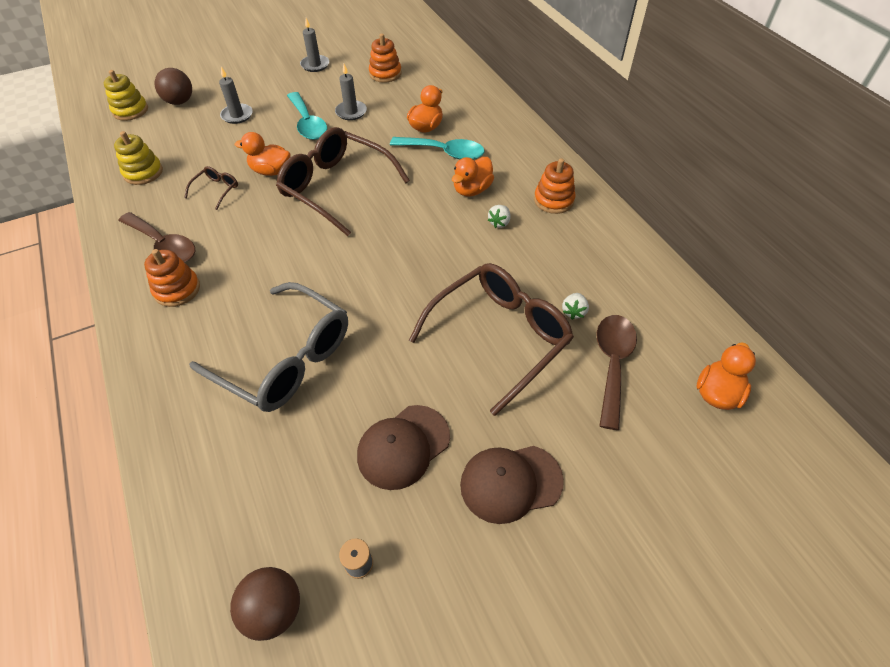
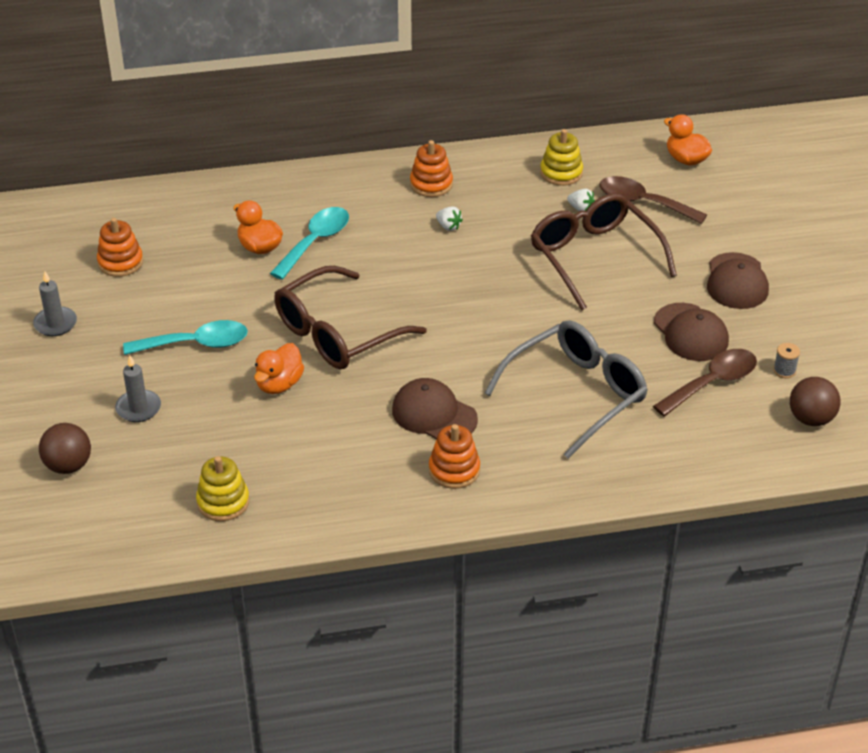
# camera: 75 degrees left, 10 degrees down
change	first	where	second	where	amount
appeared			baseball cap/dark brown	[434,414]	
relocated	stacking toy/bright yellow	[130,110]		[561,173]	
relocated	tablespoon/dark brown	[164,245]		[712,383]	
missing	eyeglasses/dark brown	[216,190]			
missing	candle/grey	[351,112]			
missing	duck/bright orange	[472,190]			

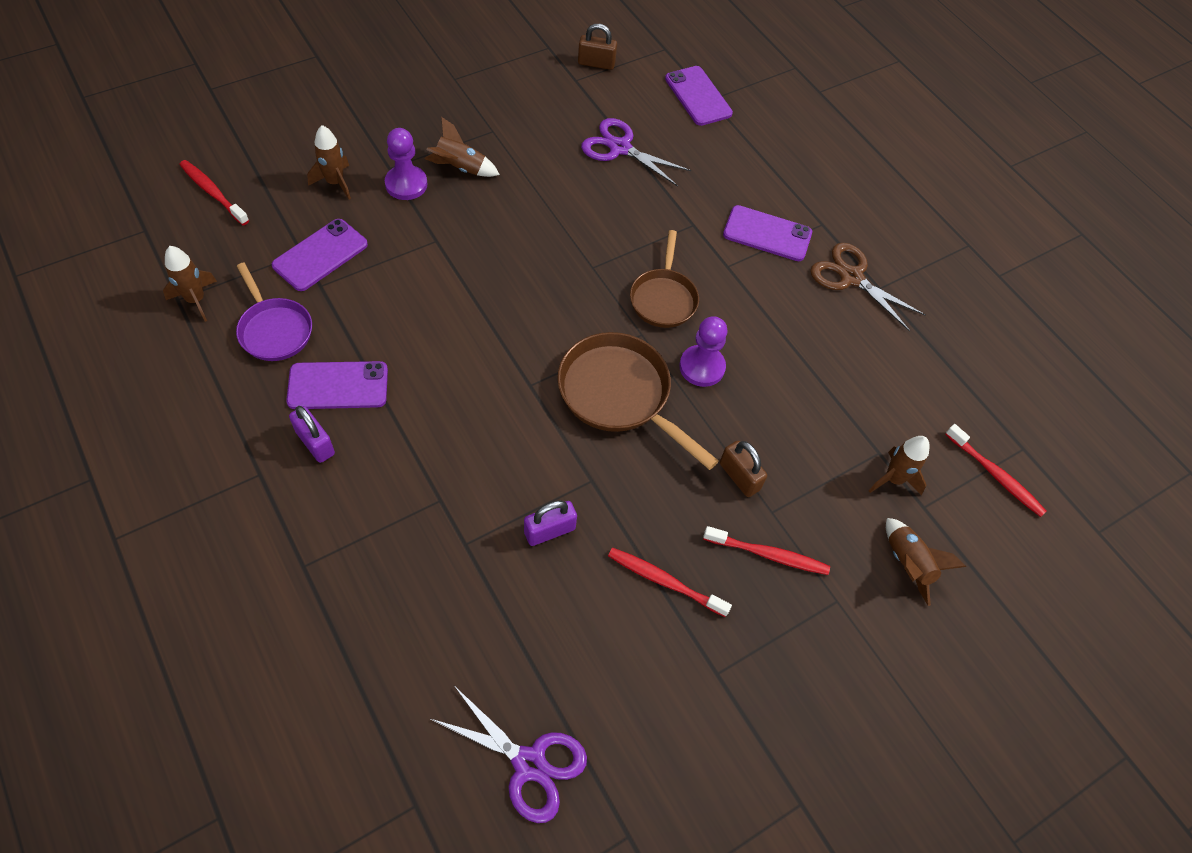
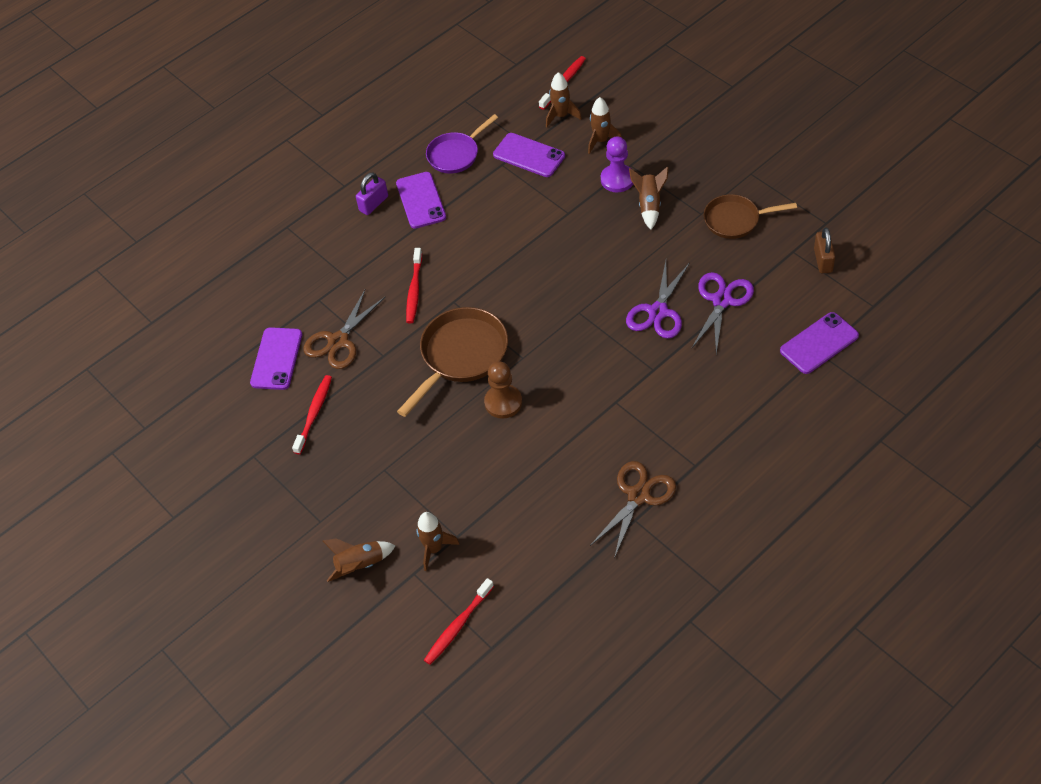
# camera: 90 degrees right, 5 degrees down
change	first	where	second	where	amount
relocated	phone/violet	[767,234]		[276,359]	
exchanged	padlock/violet	[549,531]	shears/dark brown	[338,341]	
relocated	dental brush/scarlet	[768,555]		[414,290]	
colour	game pawn/violet	[702,367]	game pawn/dark brown	[503,402]	
relocated	spaceship/dark brown	[196,300]		[561,116]	
relocated	shears/violet	[529,764]		[658,312]	
relocated	frying pan/dark brown	[663,298]		[735,220]	
missing	padlock/dark brown	[739,477]			

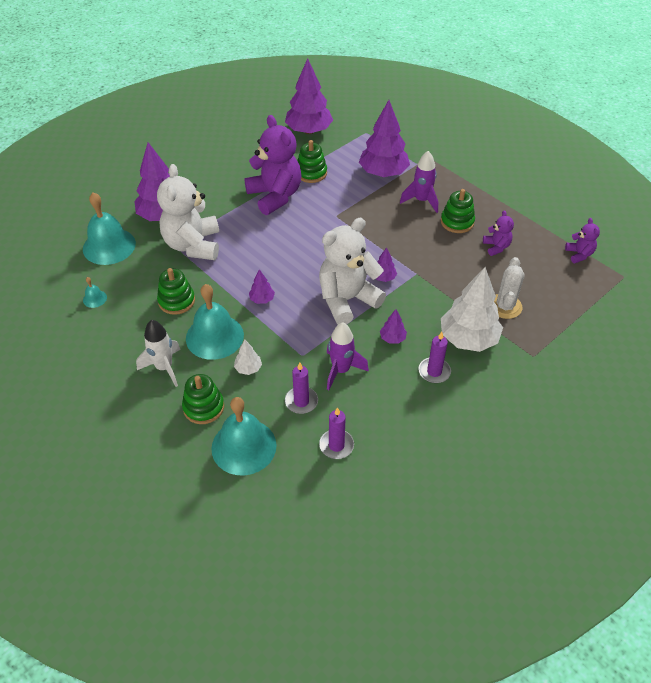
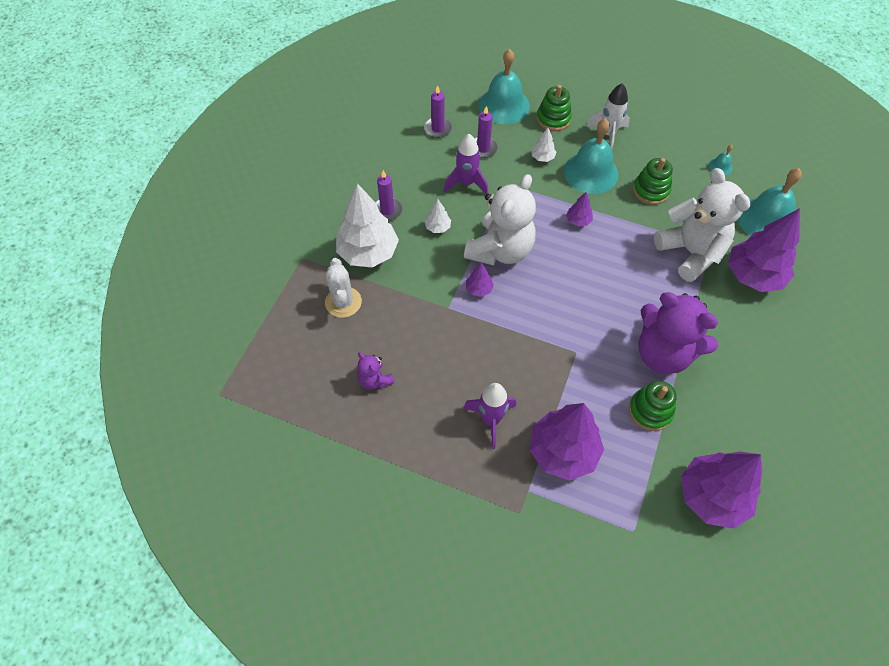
# camera: 155 degrees right, 10 degrees up
change	first	where	second	where	amount
colour	fir tree/violet	[392,338]	fir tree/pure white	[438,227]	
missing	stacking toy/green	[457,222]			
missing	teddy bear/violet	[579,254]			

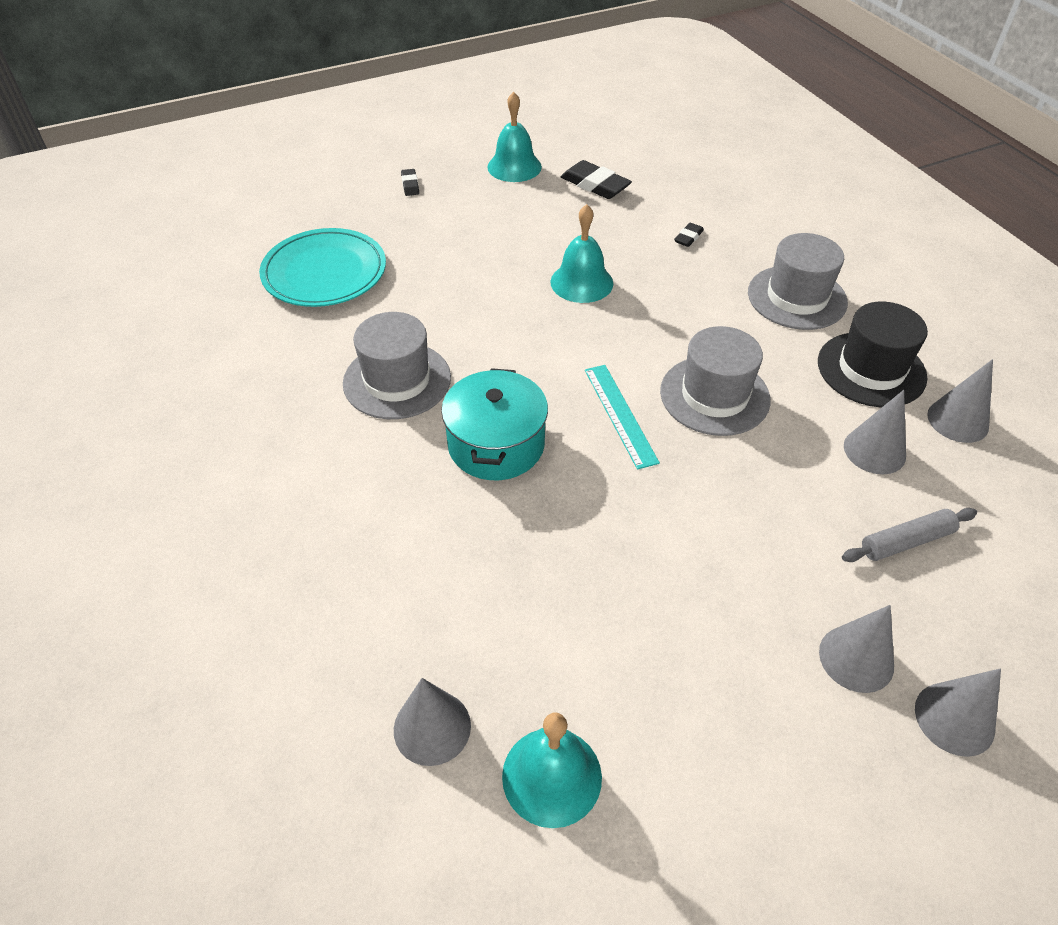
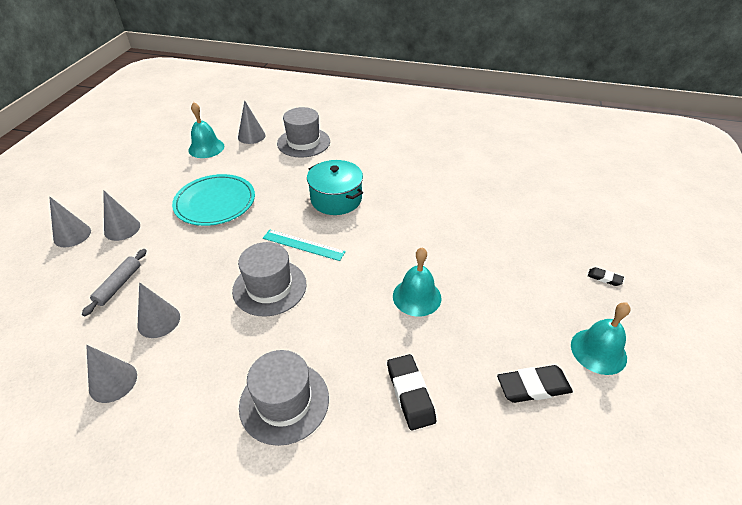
# camera: 130 degrees right, 5 degrees down
change	first	where	second	where	amount
relocated	dinner plate/turquoise	[324,272]		[215,203]	
relocated	top hat/grey	[397,380]		[303,142]	
size	gum eraser/ebony	[688,237]		[410,394]	x1.90
missing	top hat/ebony	[871,369]			

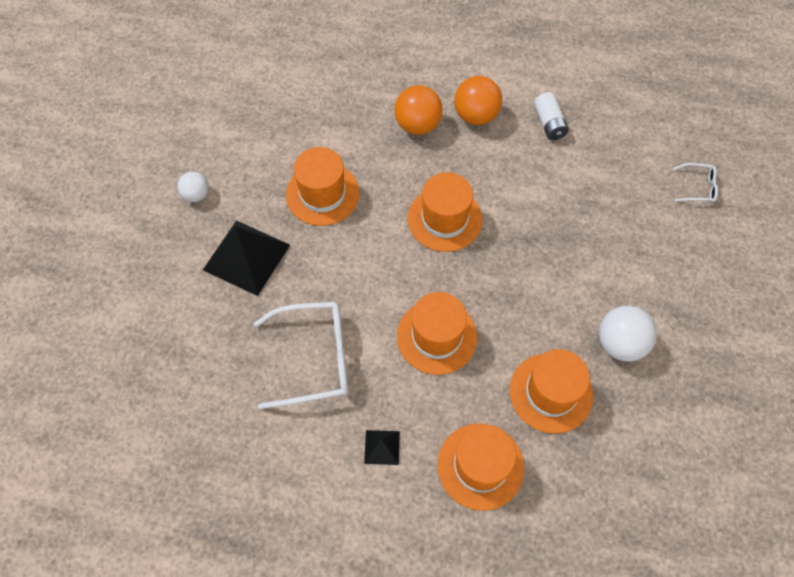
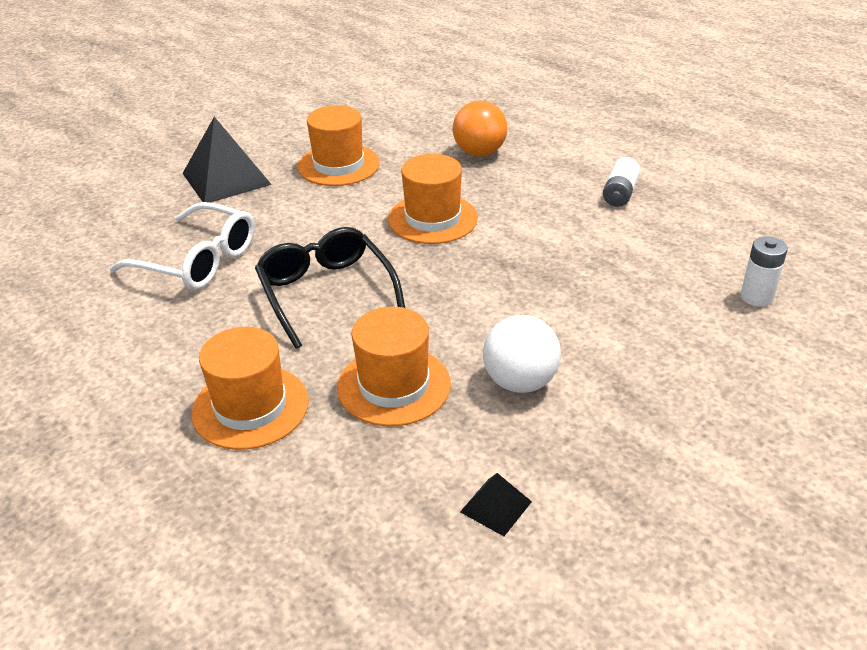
# camera: 35 degrees right, 25 degrees down
change	first	where	second	where	amount
exchanged	top hat/bright orange	[437,336]	eyeglasses/ebony	[326,293]	
relocated	pyramid shape/ebony	[382,447]		[496,506]	
exchanged	eyeglasses/pure white	[698,187]	AA battery/pure white	[756,297]	
missing	sphere/pure white	[196,195]			
missing	sphere/bright orange	[476,115]			

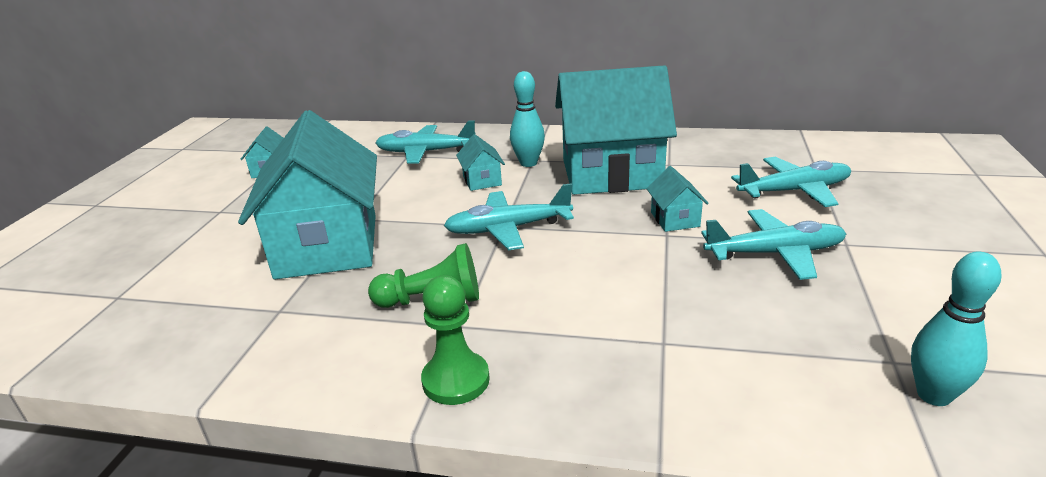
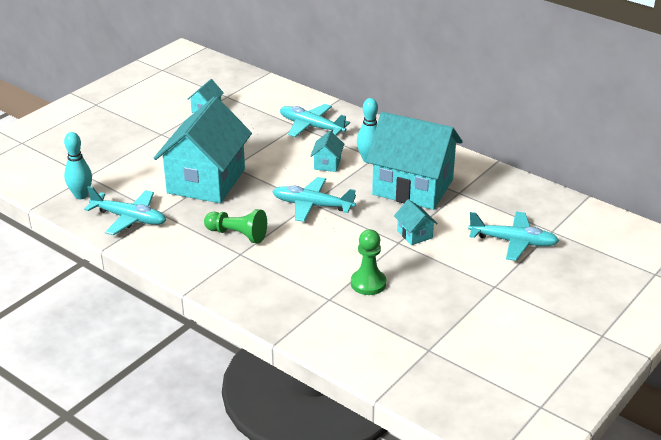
# camera: 25 degrees right, 5 degrees up
change	first	where	second	where	amount
relocated	bowling pin/turquoise	[933,395]		[81,195]	
relocated	toy plane/turquoise	[774,253]		[129,218]	
relocated	game pawn/green	[456,380]		[368,283]	
spun	toy house/turquoise	[675,219]		[414,234]	45 degrees counterclockwise

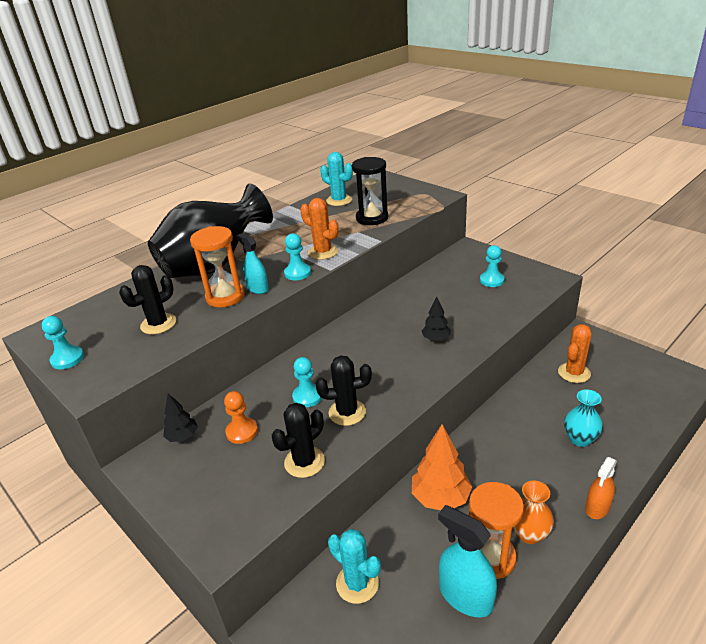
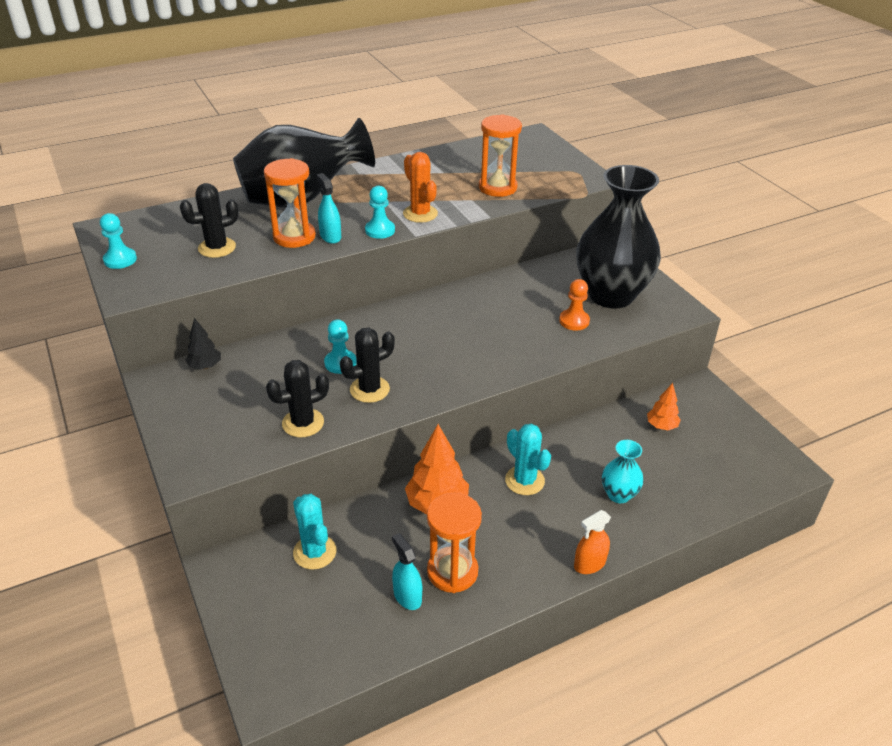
# camera: 15 degrees right, 5 degrees up
change	first	where	second	where	amount
spun	saguaro cactus/ebony	[347,412]		[369,389]	45 degrees counterclockwise
size	sprayer/turquoise	[465,596]		[407,596]	x0.64
colour	sand timer/ebony	[372,218]	sand timer/bright orange	[497,187]	
relocated	saguaro cactus/turquoise	[339,200]		[524,480]	
relocated	game pawn/bright orange	[242,431]		[574,321]	
exchanged	game pawn/turquoise	[491,280]	tall vase/ebony	[611,295]	
exchanged	saguaro cactus/bright orange	[574,373]	fir tree/bright orange	[661,426]	
missing	fir tree/ebony	[436,339]			
missing	tall vase/bright orange	[529,534]			

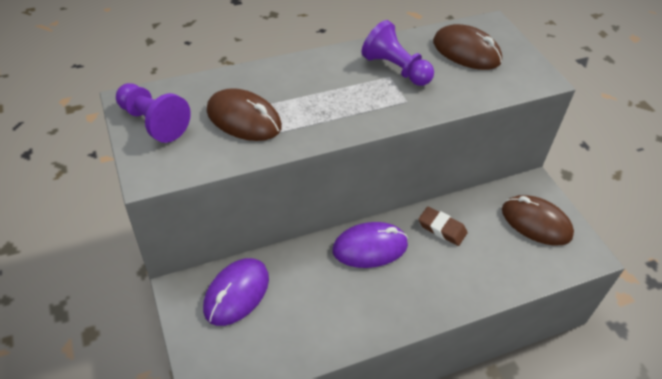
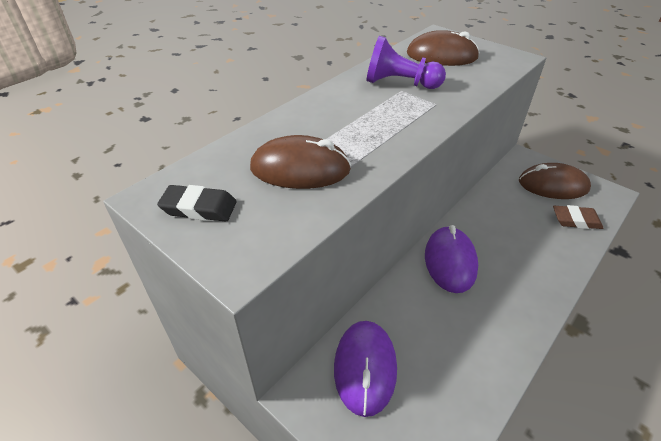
# camera: 25 degrees left, 5 degrees down
change	first	where	second	where	amount
exchanged	game pawn/violet	[153,122]	gum eraser/ebony	[199,208]	
spun	PC mouse/violet	[370,247]		[450,261]	45 degrees counterclockwise
relocated	gum eraser/dark brown	[442,228]		[576,220]	

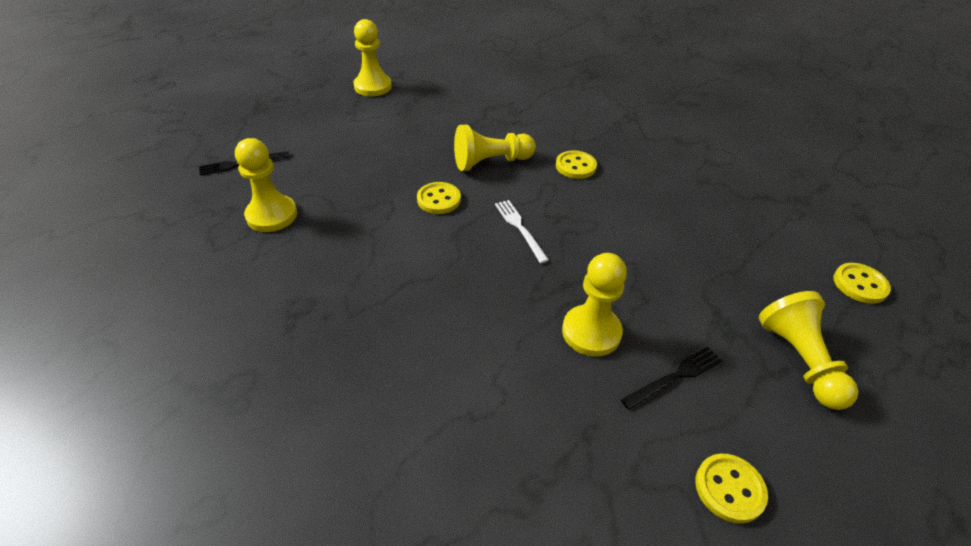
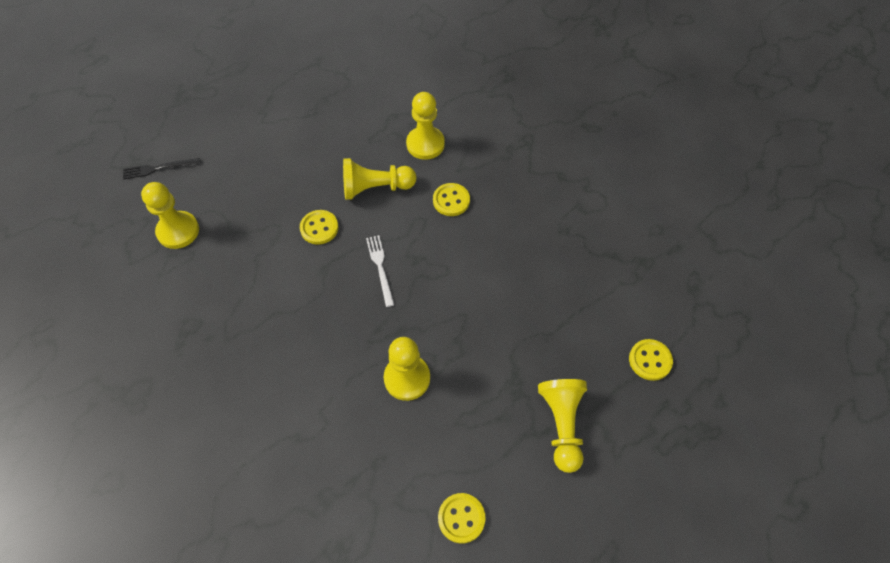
# camera: 10 degrees right, 15 degrees up
change	first	where	second	where	amount
relocated	game pawn/bright yellow	[373,87]		[425,144]	
missing	dinner fork/ebony	[675,377]			

